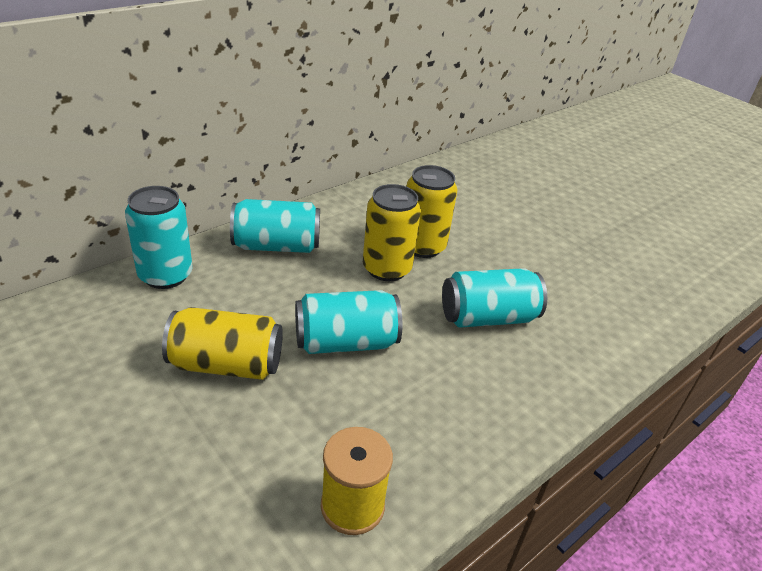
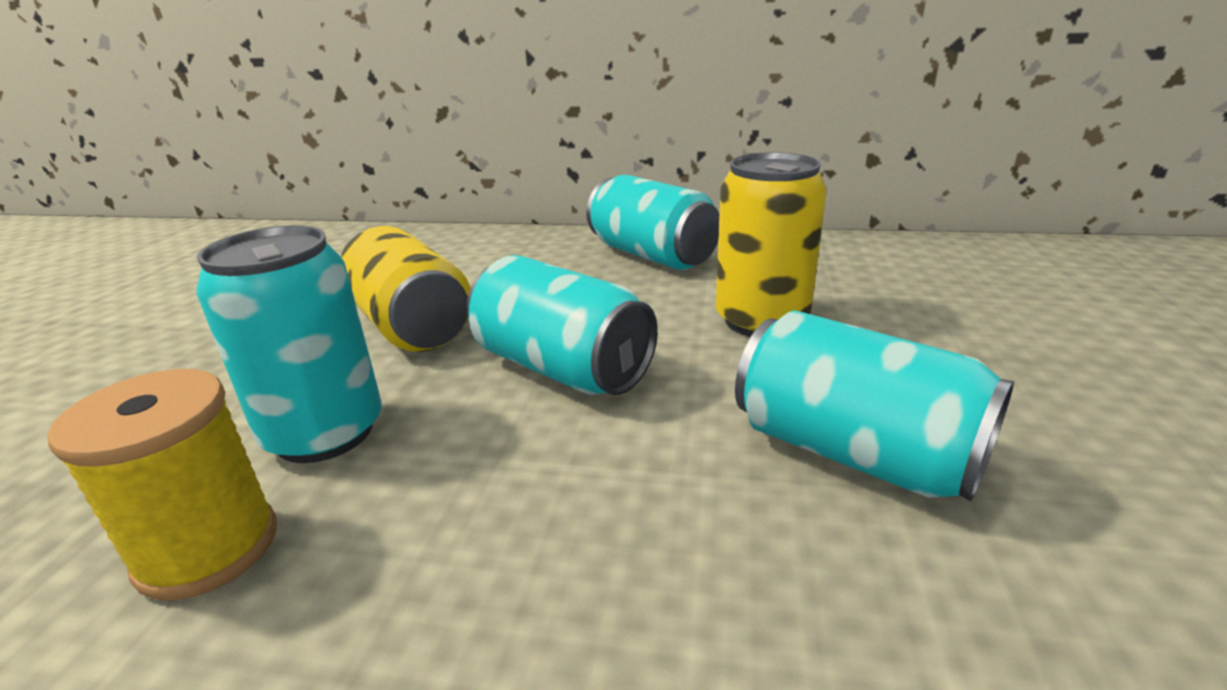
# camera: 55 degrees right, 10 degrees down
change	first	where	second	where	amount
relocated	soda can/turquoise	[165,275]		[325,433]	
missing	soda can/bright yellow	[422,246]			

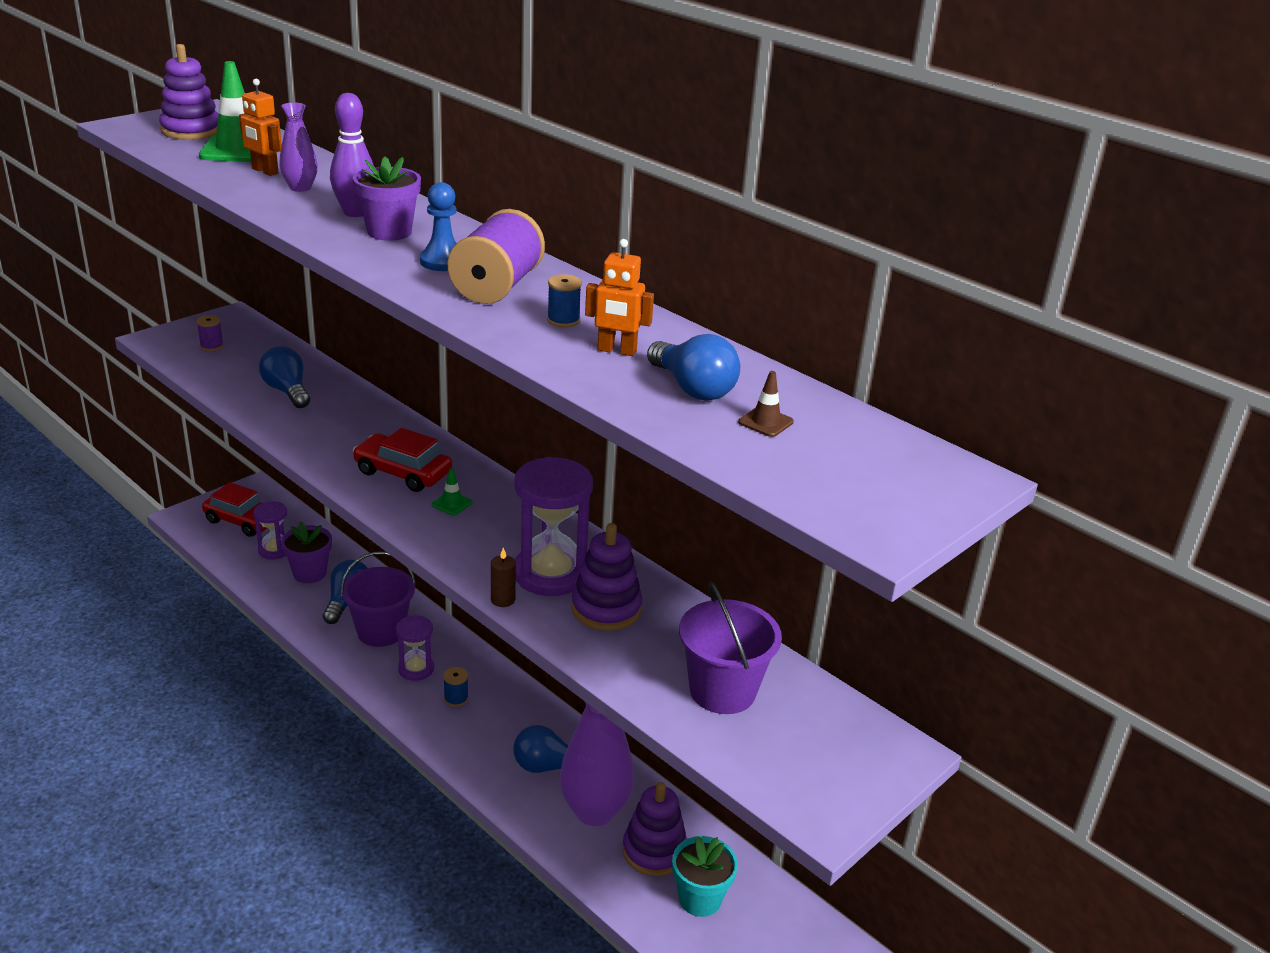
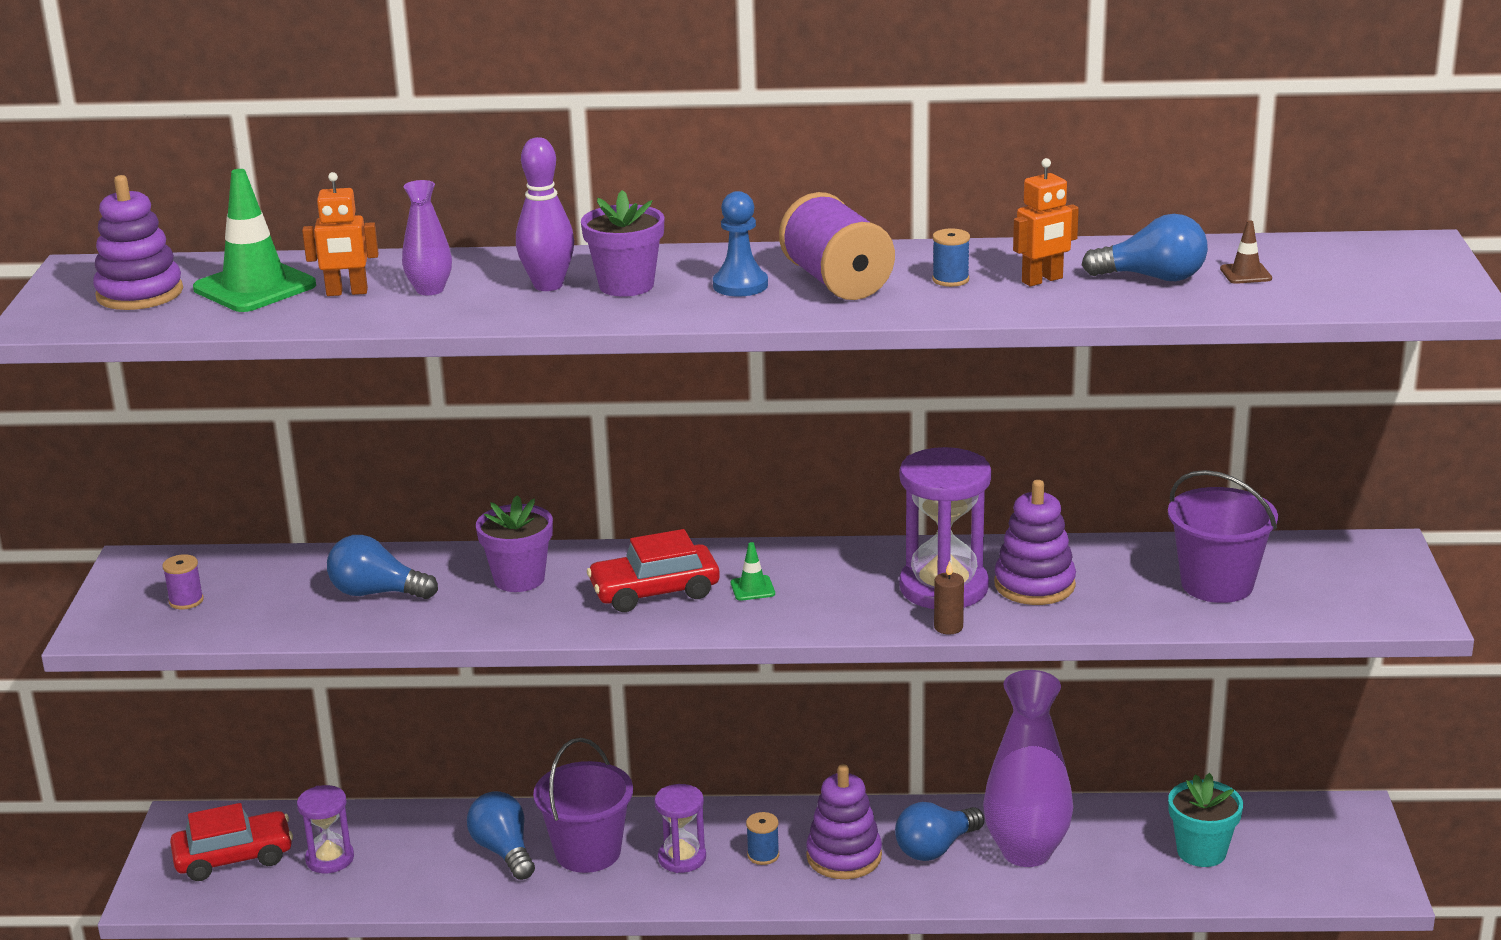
# camera: 40 degrees left, 5 degrees down
change	first	where	second	where	amount
relocated	potted plant/violet	[309,573]		[519,579]	
relocated	stacking toy/violet	[654,851]		[844,856]	

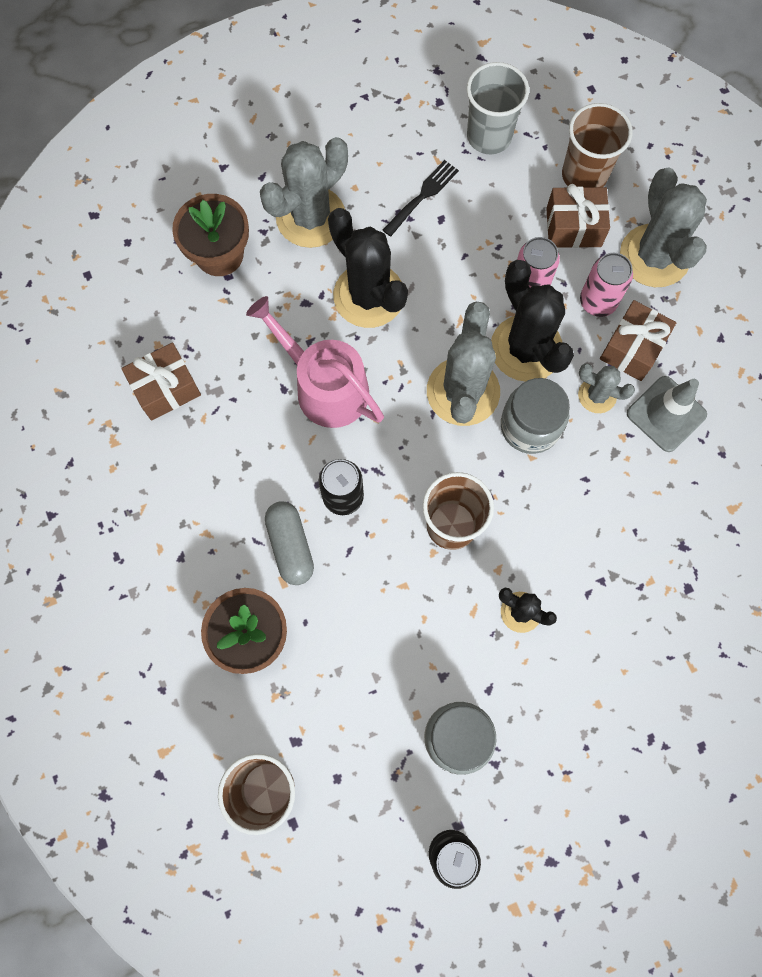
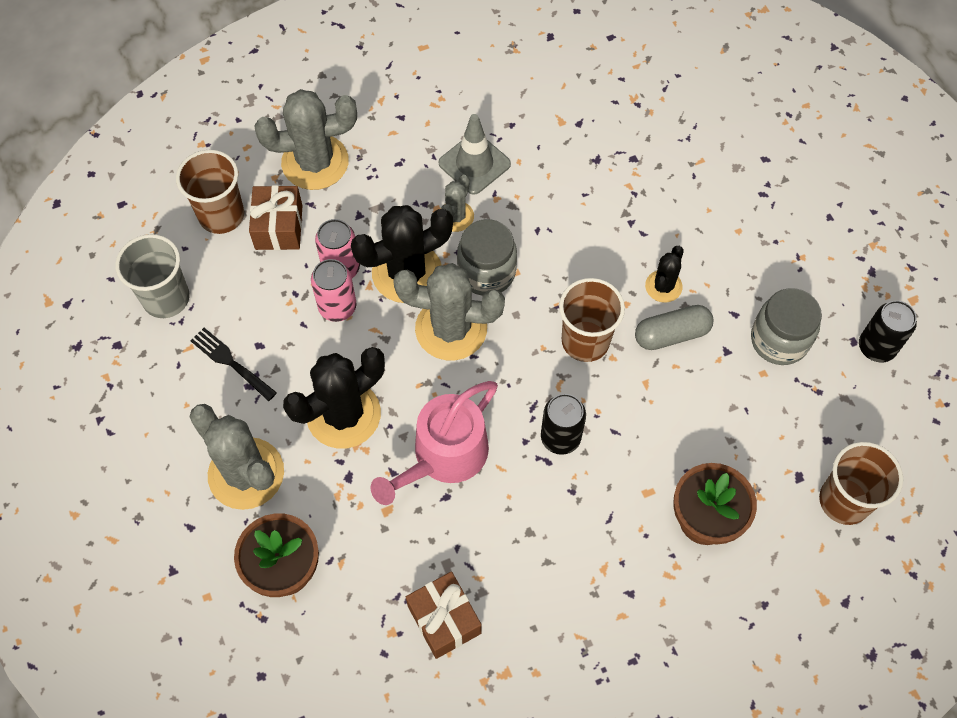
# camera: 90 degrees left, 10 degrees down
change	first	where	second	where	amount
relocated	soda can/pink	[598,301]		[337,307]	
relocated	pill/grey	[290,546]		[671,334]	
missing	wrapped gift/dark brown	[632,348]			

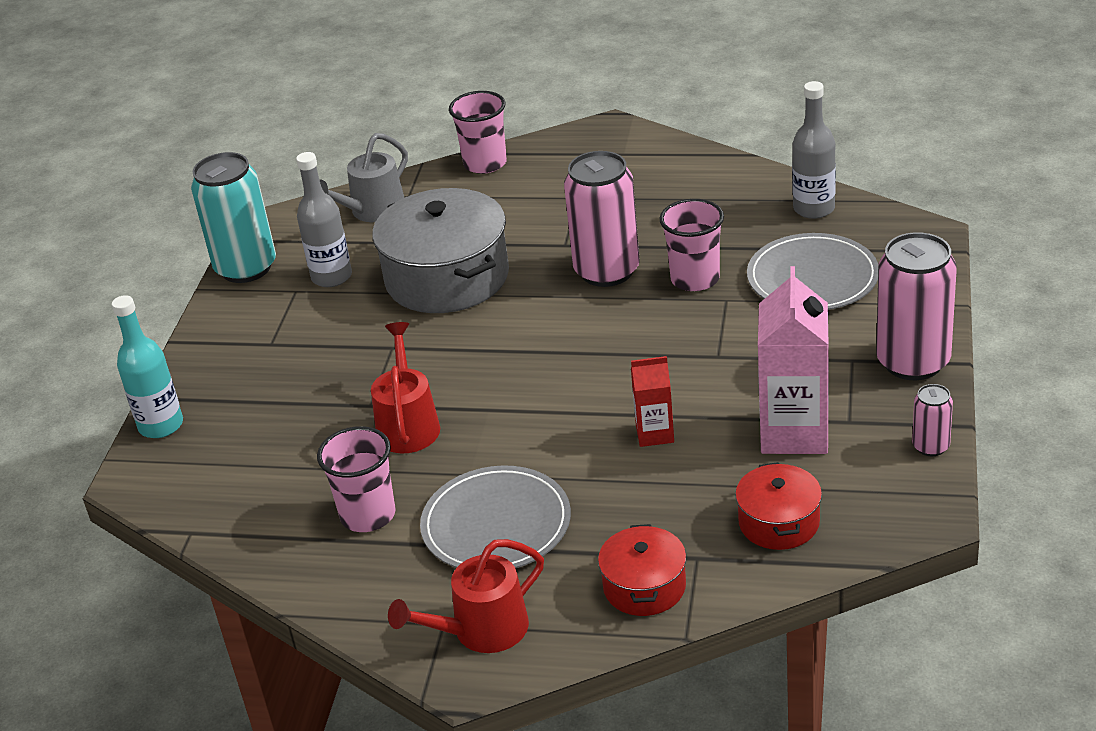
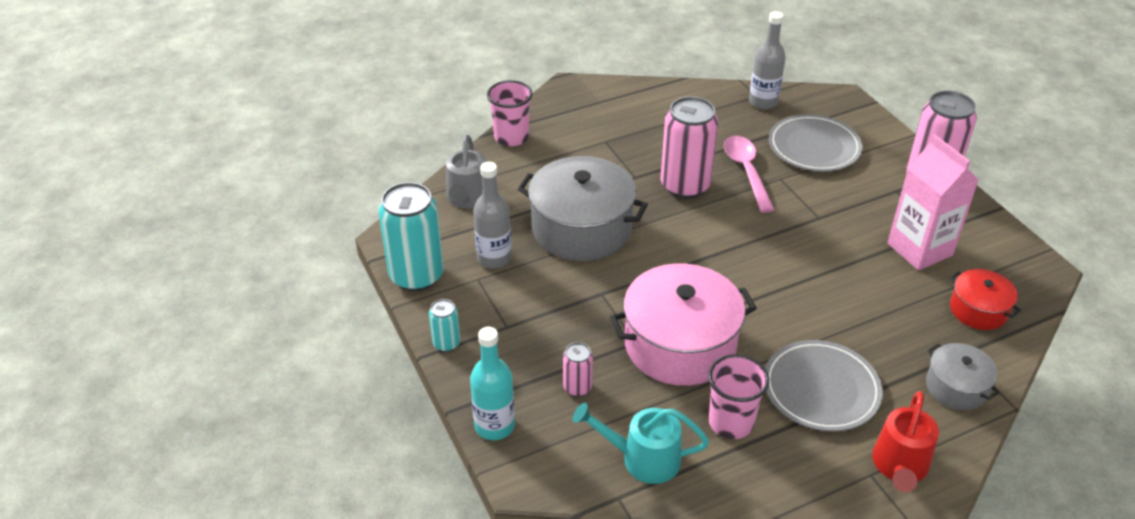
# camera: 40 degrees left, 5 degrees up
change	first	where	second	where	amount
appeared			soda can/turquoise	[446,343]	
relocated	soda can/pink	[931,446]		[577,387]	
appeared			watering can/turquoise	[642,458]	
exchanged	watering can/scarlet	[408,424]	pot/pink	[680,344]	
exchanged	tumbler/pink	[695,279]	tablespoon/pink	[746,172]	
colour	pot/scarlet	[644,587]	pot/grey	[956,387]	
missing	juice carton/scarlet	[654,433]			

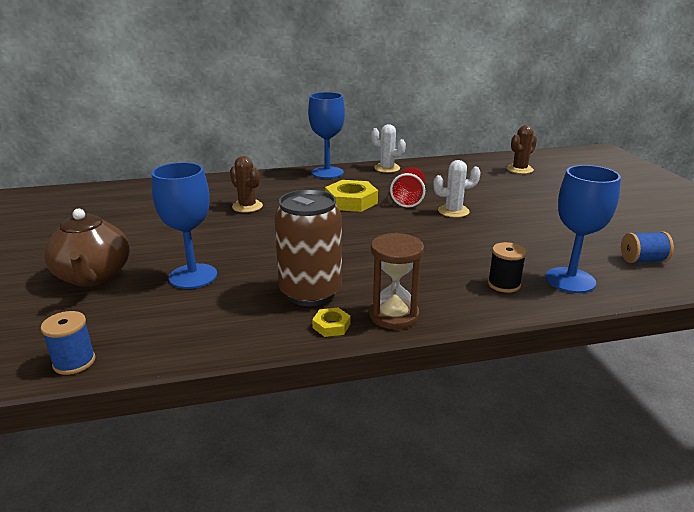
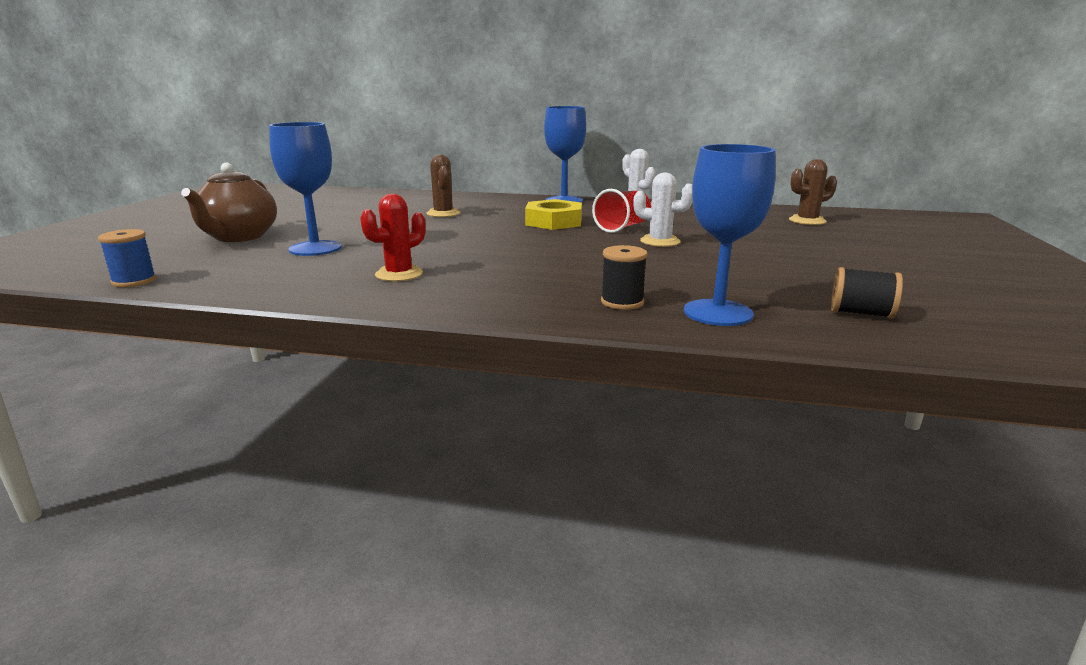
# camera: 25 degrees right, 5 degrees down
change	first	where	second	where	amount
exchanged	soda can/dark brown	[310,292]	saguaro cactus/scarlet	[399,274]	
colour	bobbin/cobalt	[643,260]	bobbin/ebony	[861,313]	
missing	hexagon nut/bright yellow	[331,326]			
missing	sand timer/dark brown	[394,315]			

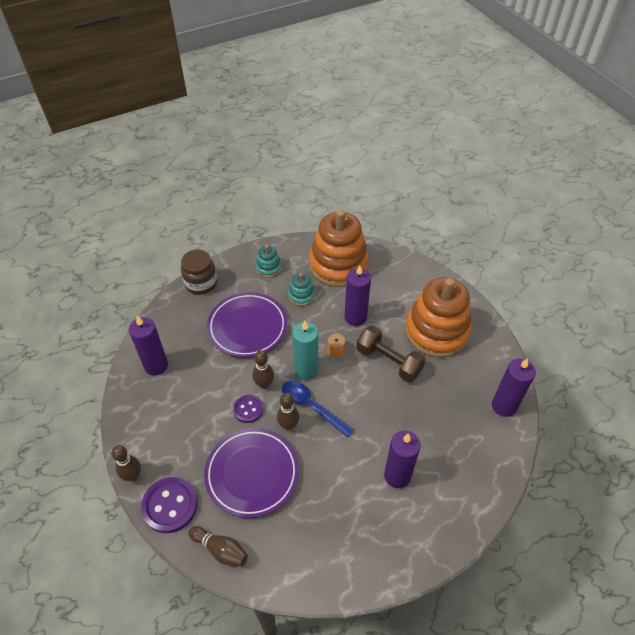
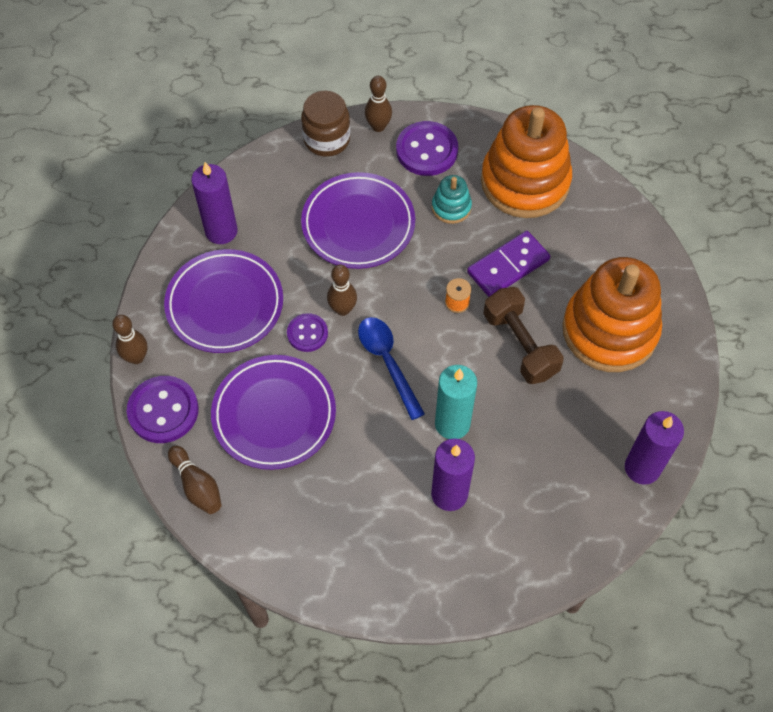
# camera: 25 degrees right, 10 degrees up
change	first	where	second	where	amount
appeared			dinner plate/violet	[225,304]	
relocated	bowling pin/dark brown	[288,425]		[378,126]	
exchanged	stacking toy/turquoise	[268,268]	button/violet	[426,150]	
relocated	candle/turquoise	[306,370]		[452,424]	
exchanged	candle/violet	[355,317]	domino tile/violet	[508,266]	

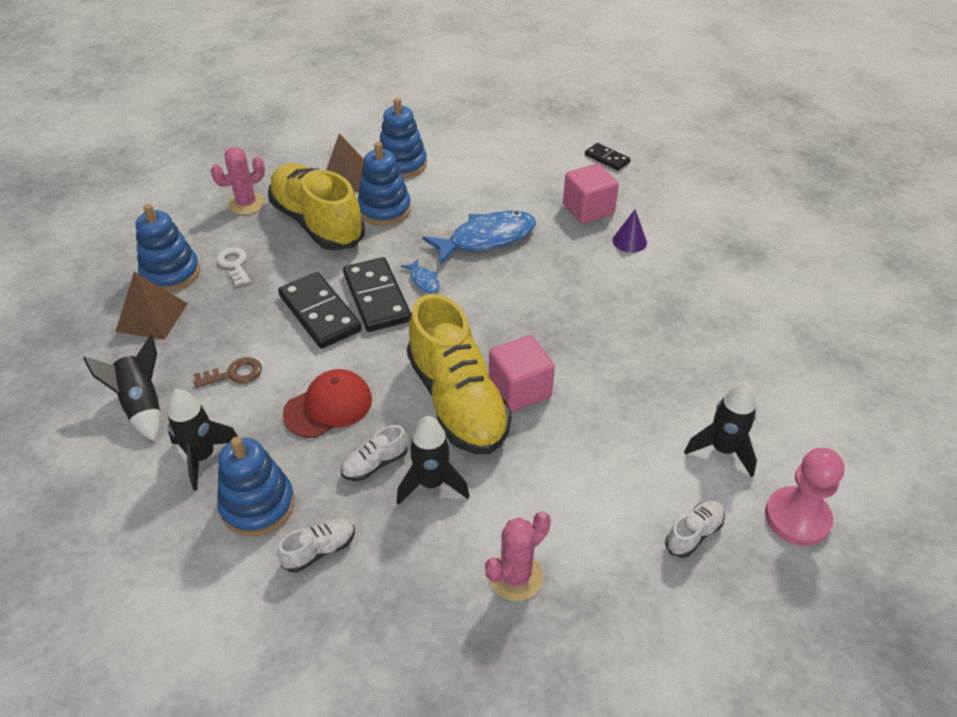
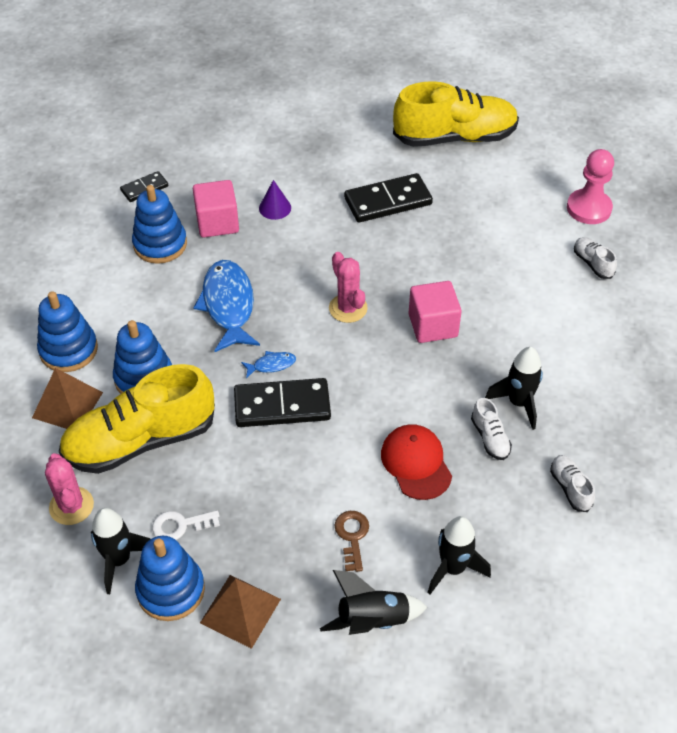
# camera: 75 degrees left, 5 degrees up
change	first	where	second	where	amount
relocated	spaceship/ebony	[723,450]		[119,560]	
relocated	stacking toy/cobalt	[258,505]		[160,244]	
relocated	saguaro cactus/pink	[515,577]		[348,308]	
relocated	domino tile/ebony	[320,313]		[388,201]	
relocated	sneaker/bright yellow	[457,401]		[455,137]	

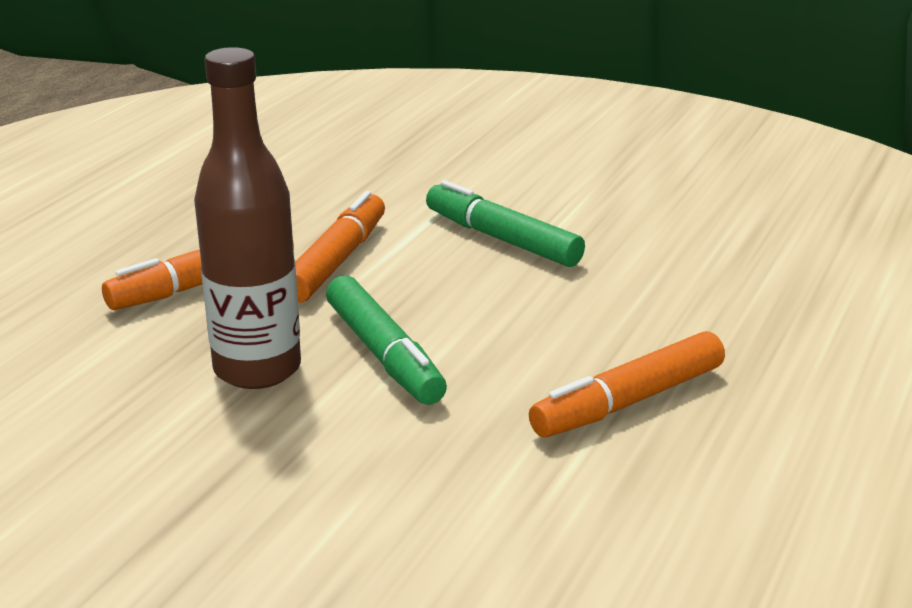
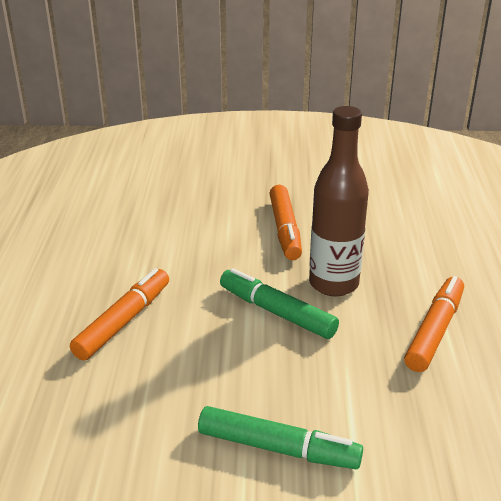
# camera: 155 degrees right, 5 degrees up
change	first	where	second	where	amount
relocated	marker/bright orange	[336,261]		[285,229]	

